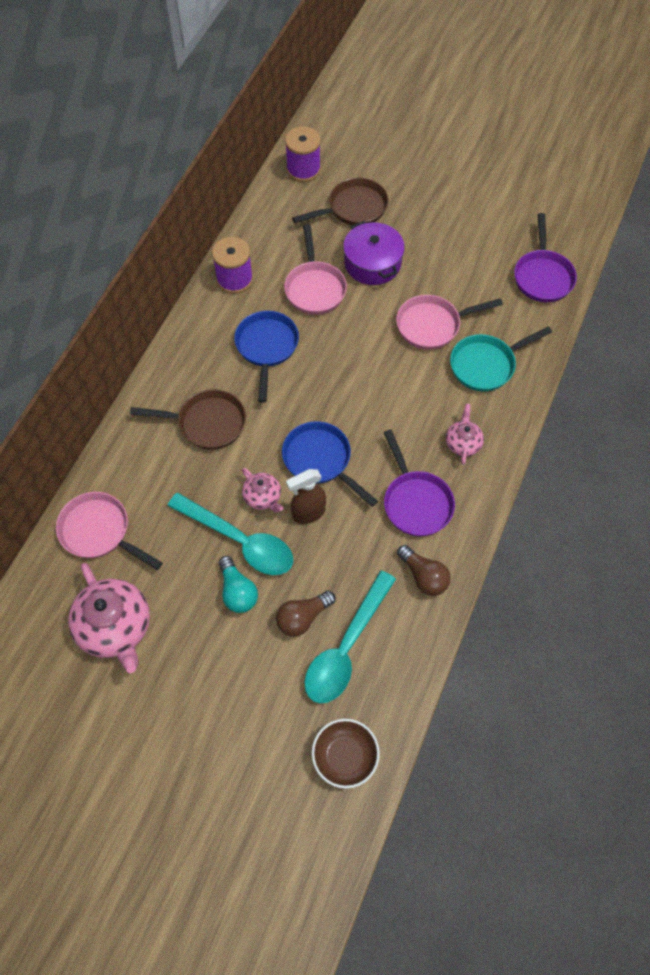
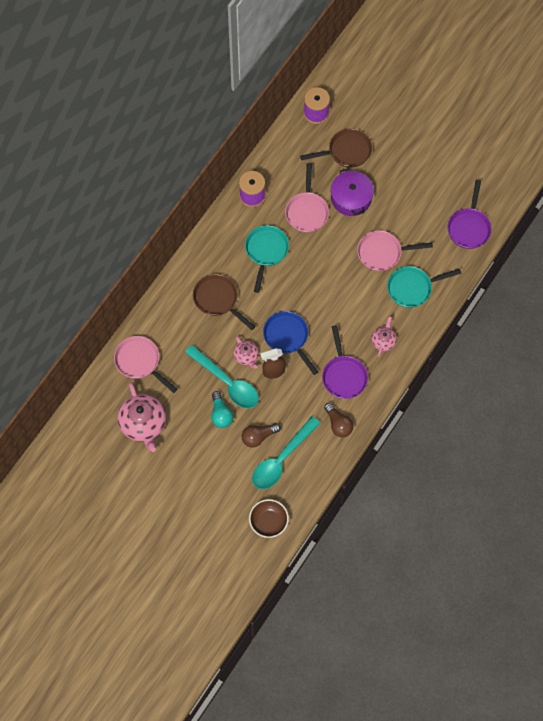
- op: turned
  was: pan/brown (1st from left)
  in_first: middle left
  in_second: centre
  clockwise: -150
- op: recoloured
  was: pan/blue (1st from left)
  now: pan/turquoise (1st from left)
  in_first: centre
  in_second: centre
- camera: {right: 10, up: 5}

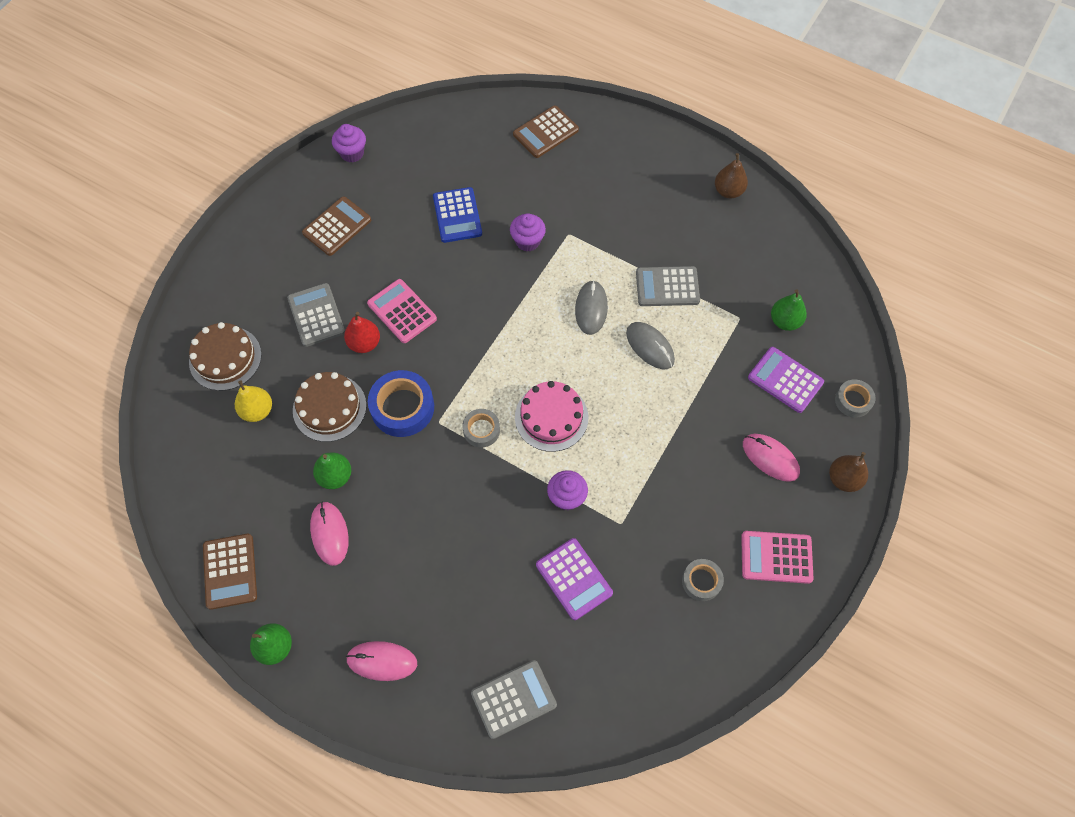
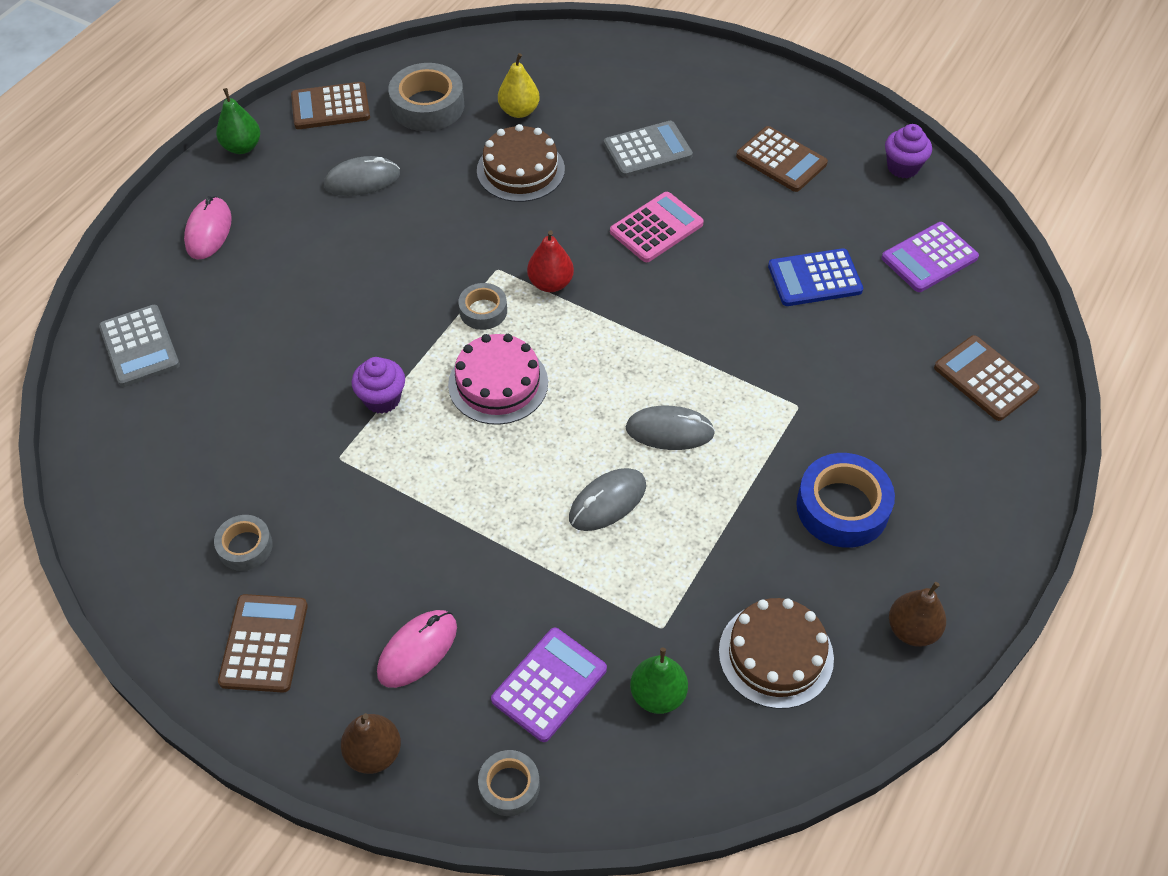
- op: recoloured
  was: calculator/pink (2nd from left)
  now: calculator/brown (1st from left)
  in_first: bottom right
  in_second: bottom left
- op: recoloured
  was: mouse/pink (1st from left)
  now: mouse/grey (1st from left)
  in_first: middle left
  in_second: top left
- op: added
  now: tape/grey (2nd from left)
  in_second: top centre
- op: moved
  was: pear/red
  in_first: centre
  in_second: top centre
- op: moved
  was: cake/brown (1st from left in the first image)
  now: cake/brown (2nd from left)
  in_first: middle left
  in_second: bottom centre
- op: moved
  was: tape/blue
  in_first: centre
  in_second: middle right
- op: moved
  was: calculator/purple (1st from left in the first image)
  now: calculator/purple (2nd from left)
  in_first: bottom centre
  in_second: top right
- op: removed
  was: pear/green (2nd from left)
  in_first: middle left
- op: removed
  was: cupcake/purple (2nd from left)
  in_first: top centre
- op: removed
  was: calculator/grey (3rd from left)
  in_first: centre
- camera: {right: 90, up: -10}

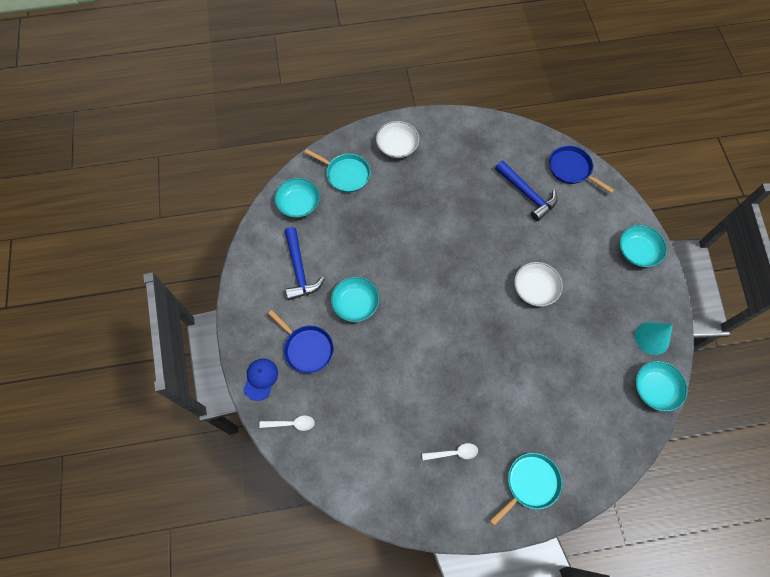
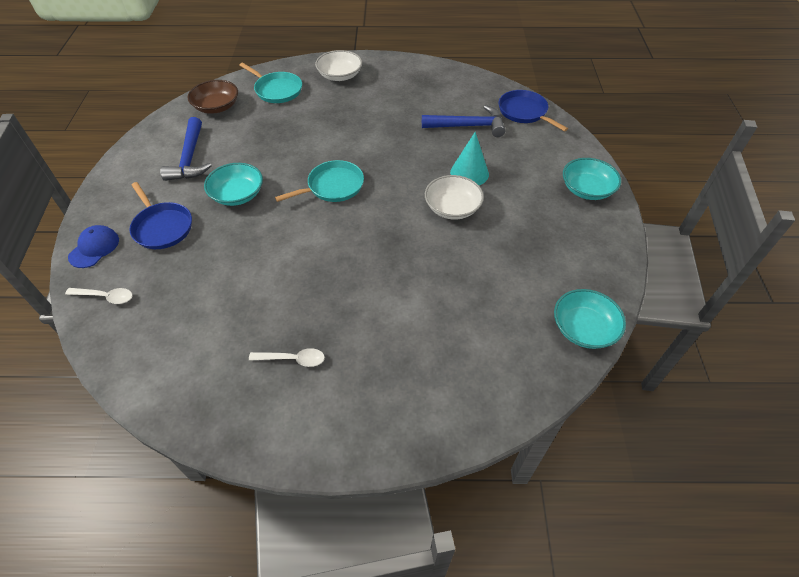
- op: recoloured
  was: bowl/turquoise (1st from left)
  now: bowl/brown
  in_first: centre
  in_second: top left
- op: moved
  was: pan/turquoise (2nd from left)
  in_first: bottom right
  in_second: top centre
- op: turned
  was: hammer/blue (2nd from left)
  in_first: top right
  in_second: top centre
  clockwise: -60
- op: moved
  was: cone/turquoise
  in_first: middle right
  in_second: top centre
- camera: {right: 10, up: -15}

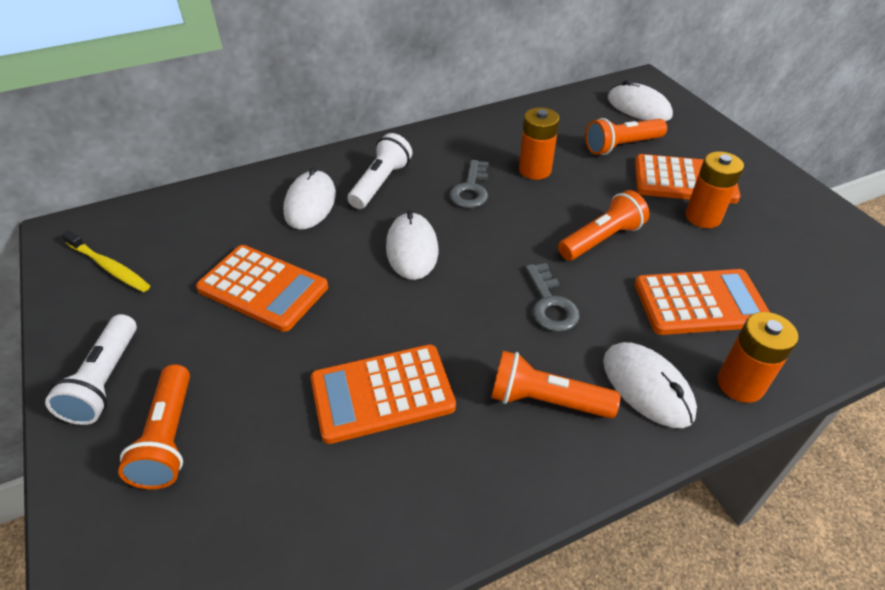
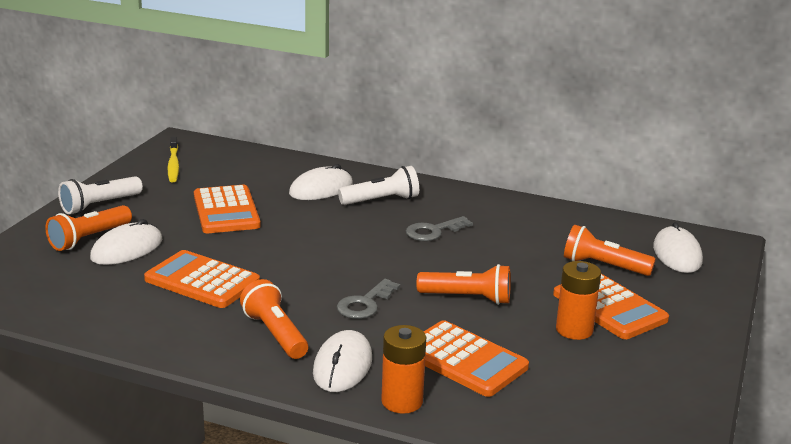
- op: moved
  was: mouse/white (2nd from left in the first image)
  now: mouse/white (1st from left)
  in_first: centre
  in_second: middle left
- op: removed
  was: battery/orange (1st from left)
  in_first: top centre
- camera: {right: 45, up: -20}

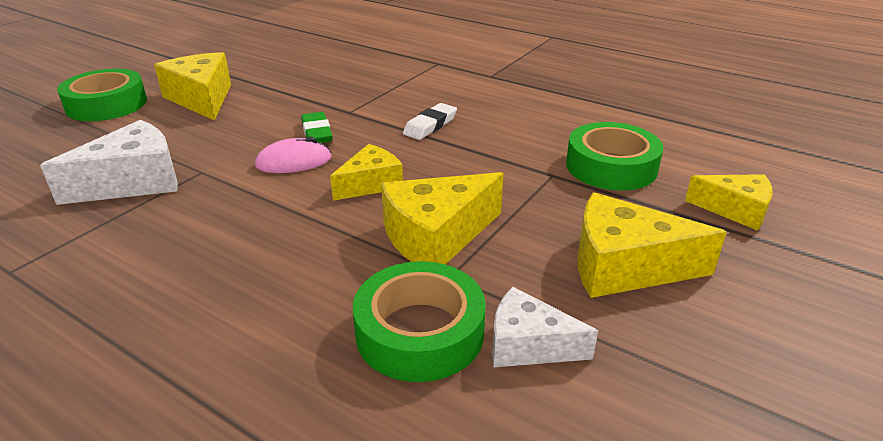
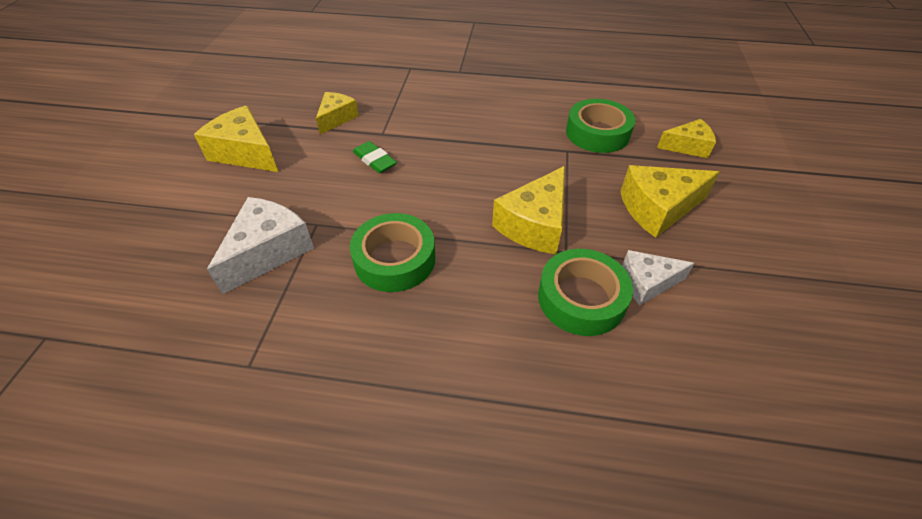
- op: moved
  was: cheese/yellow (2nd from left)
  in_first: centre
  in_second: top centre
- op: moved
  was: tape/green (1st from left)
  in_first: top left
  in_second: centre
- op: removed
  was: mouse/pink
  in_first: middle left
- op: removed
  was: eraser/white
  in_first: top centre
- camera: {right: -25, up: 15}

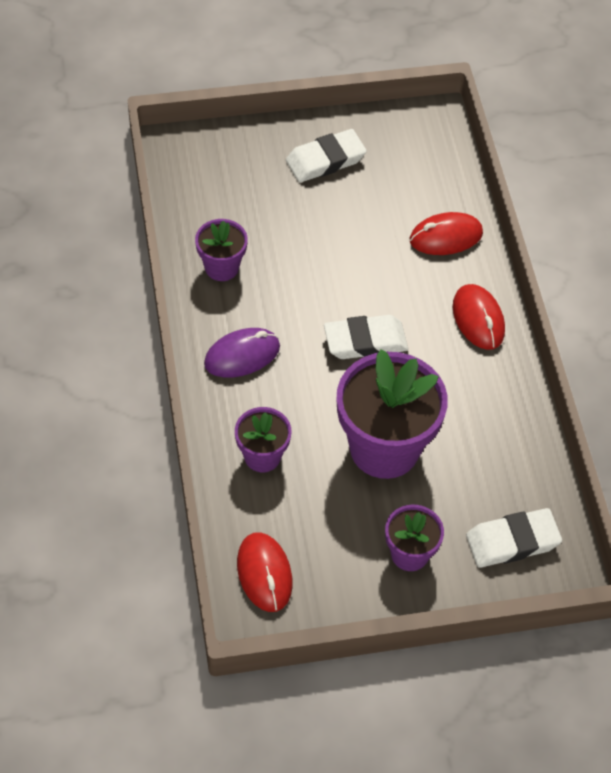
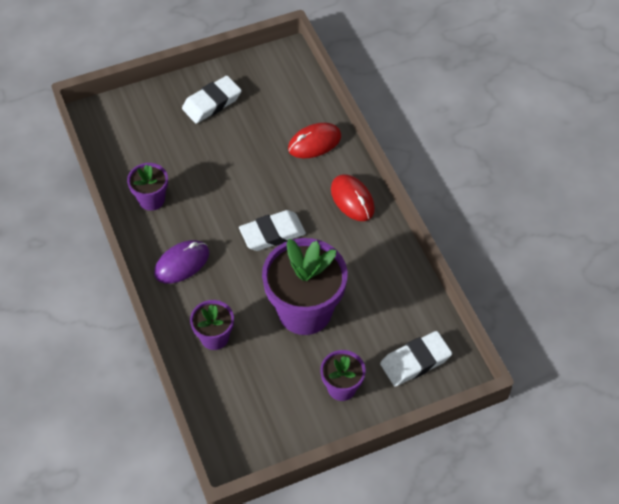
- op: removed
  was: mouse/red (1st from left)
  in_first: bottom centre
- camera: {right: -10, up: 0}

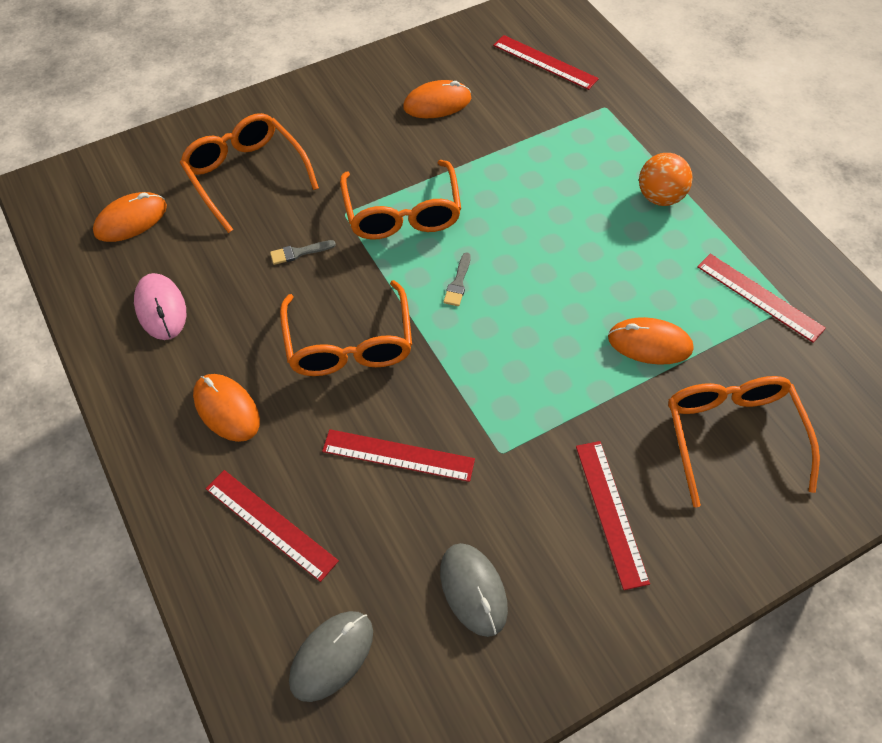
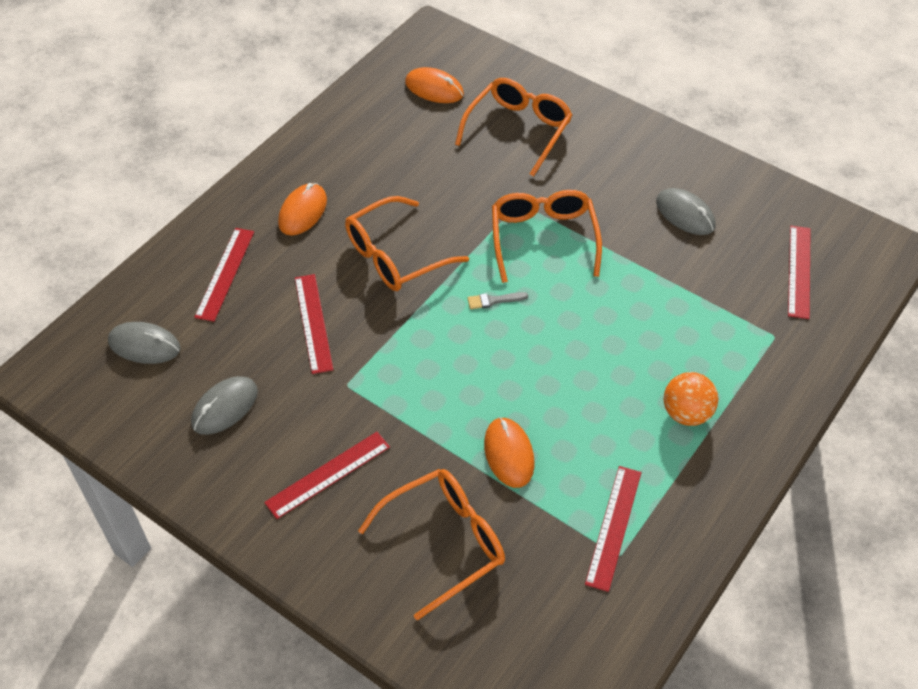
- op: turned
  was: glasses/orange (3rd from left in the first image)
  in_first: top centre
  in_second: centre
  clockwise: 120
- op: recoloured
  was: mouse/orange (3rd from left)
  now: mouse/grey (3rd from left)
  in_first: top centre
  in_second: top right
- op: removed
  was: mouse/pink
  in_first: middle left
- op: removed
  was: brush/grey (1st from left)
  in_first: centre
- camera: {right: 65, up: -5}

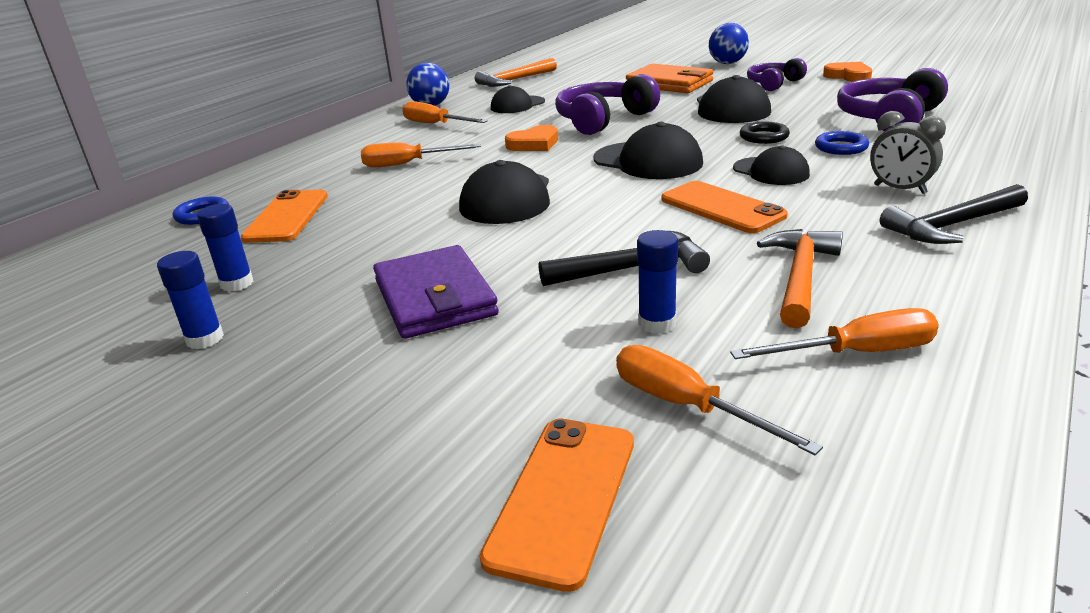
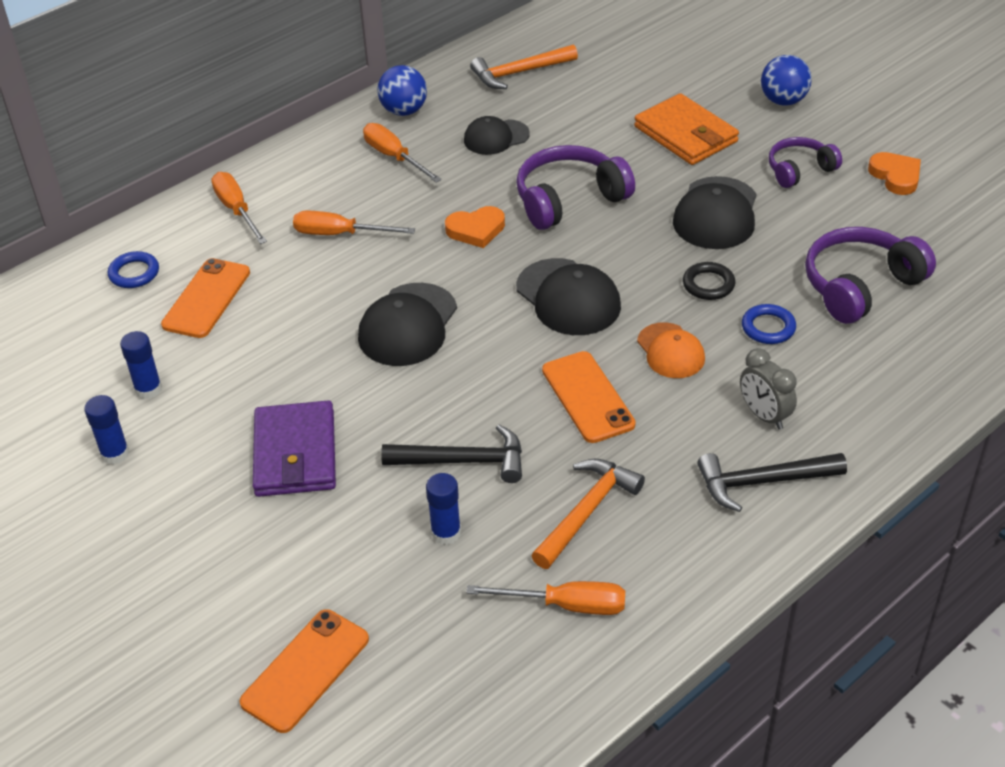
- op: moved
  was: screwdriver/orange (3rd from left in the first image)
  now: screwdriver/orange (1st from left)
  in_first: centre
  in_second: top left
- op: recoloured
  was: cap/black (5th from left)
  now: cap/orange
  in_first: top right
  in_second: middle right
- camera: {right: 15, up: 15}

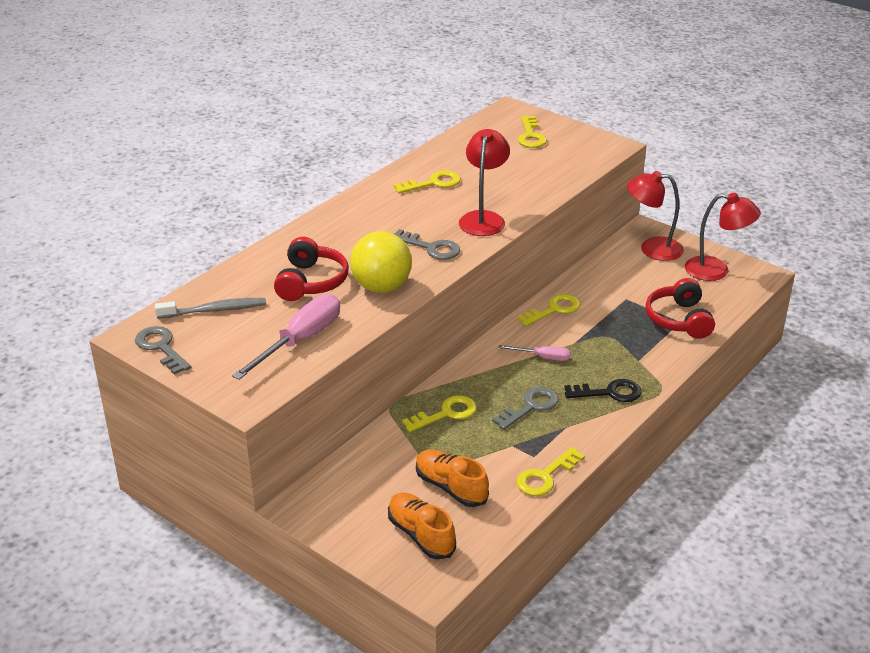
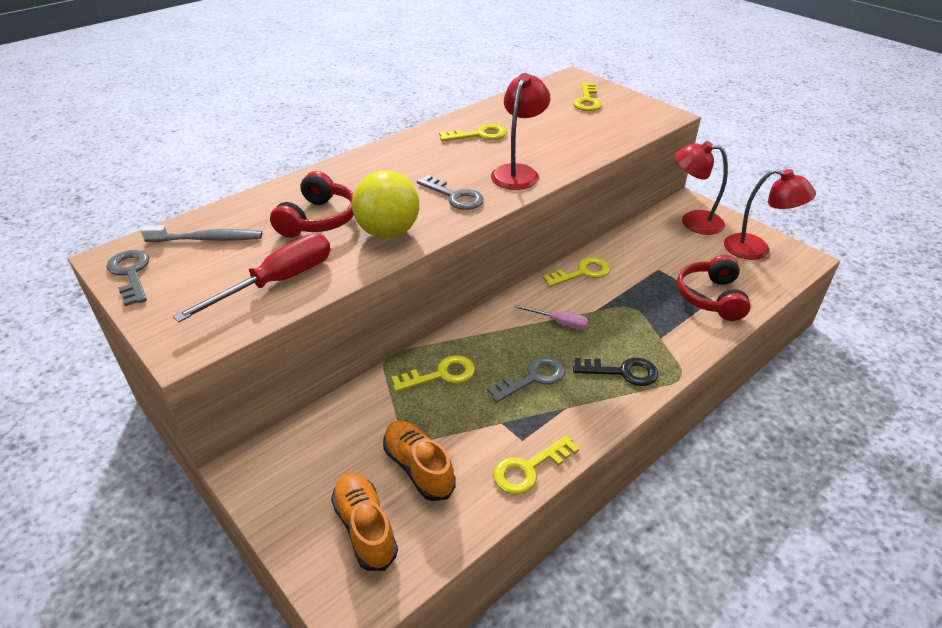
- op: recoloured
  was: screwdriver/pink (1st from left)
  now: screwdriver/red
  in_first: middle left
  in_second: middle left
- camera: {right: 10, up: 5}

